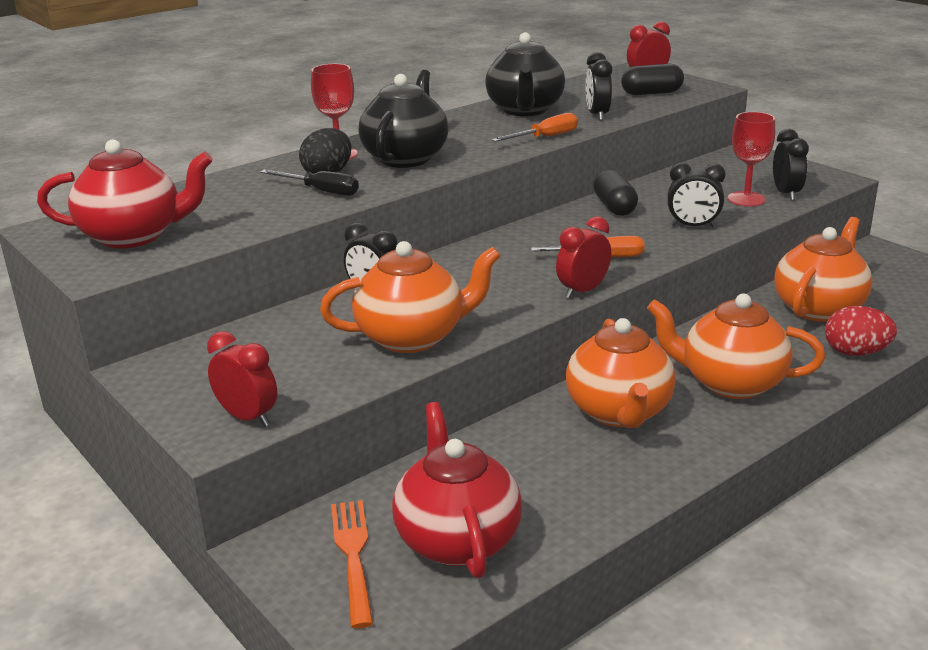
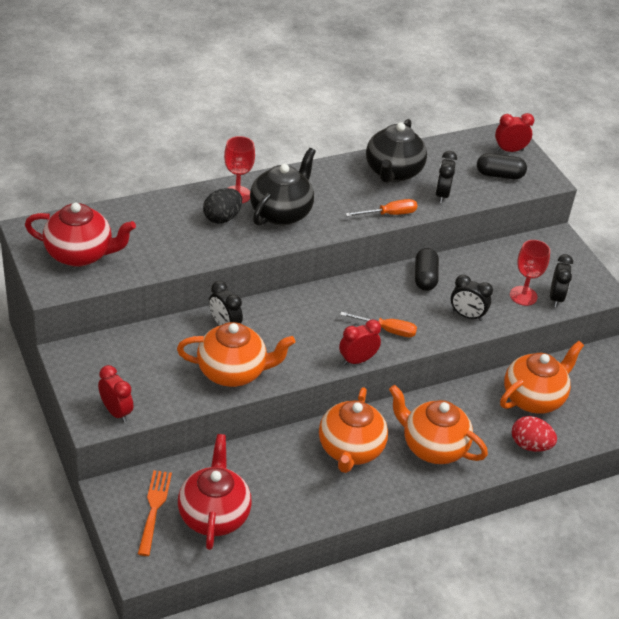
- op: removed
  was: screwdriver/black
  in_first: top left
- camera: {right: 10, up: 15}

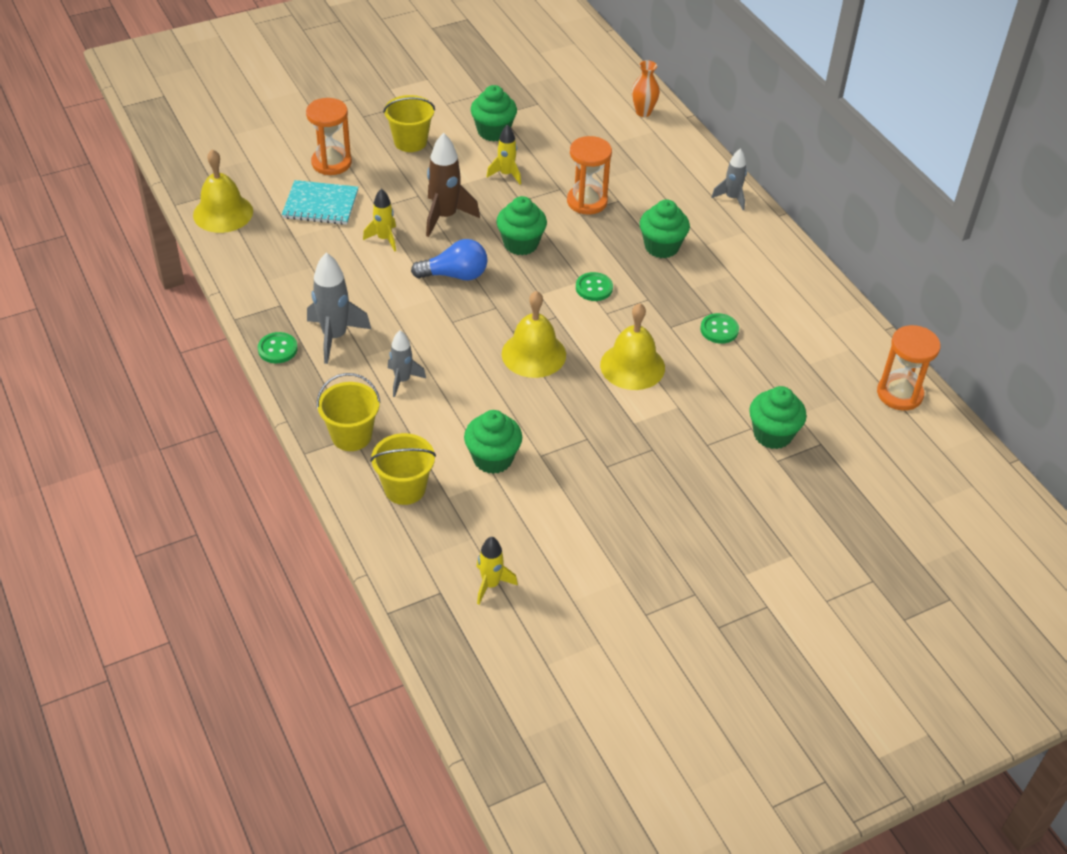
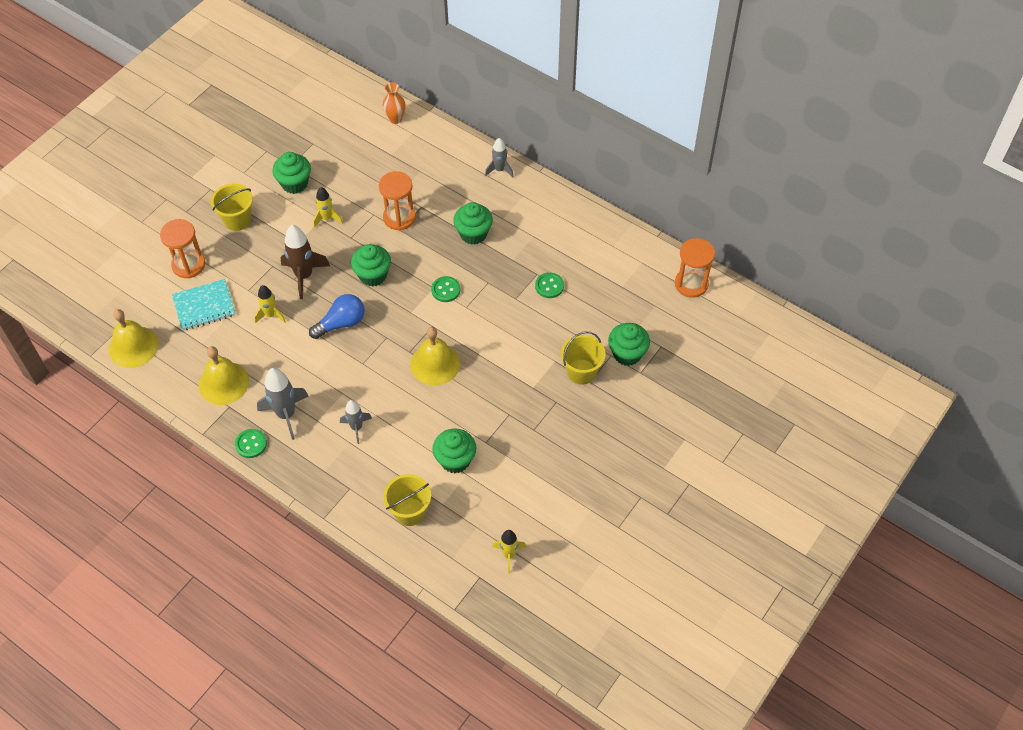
- op: moved
  was: bell/yellow (3rd from left in the first image)
  now: bell/yellow (2nd from left)
  in_first: centre
  in_second: middle left
- op: moved
  was: bucket/yellow (1st from left in the first image)
  now: bucket/yellow (3rd from left)
  in_first: middle left
  in_second: centre
- camera: {right: -25, up: 10}

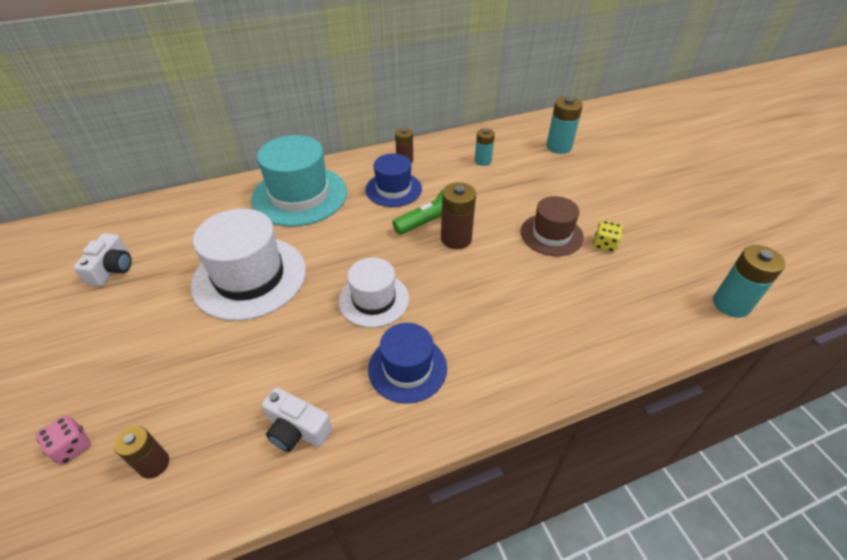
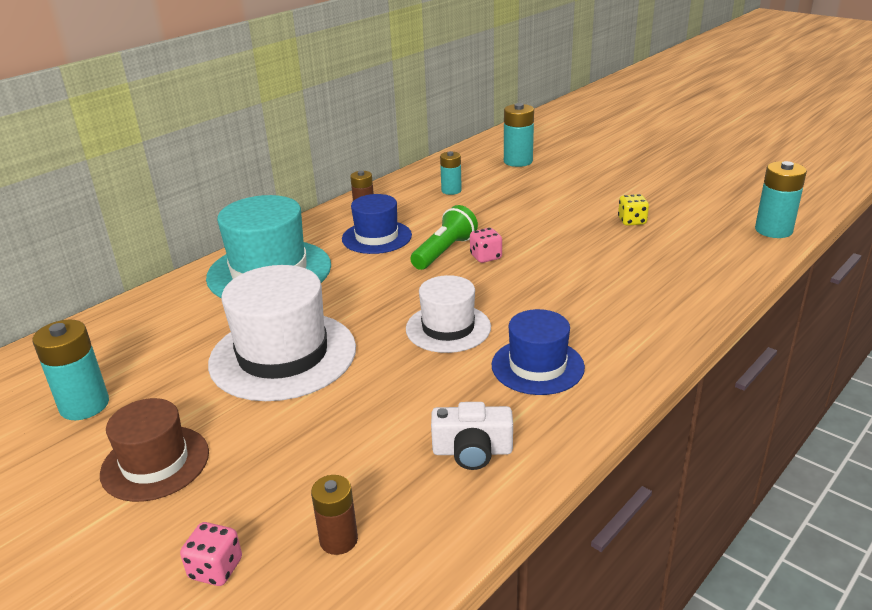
- op: replaced
  was: camera/white (1st from left)
  now: battery/turquoise (1st from left)
  in_first: middle left
  in_second: middle left
- op: moved
  was: hat/brown
  in_first: centre
  in_second: bottom left
- op: replaced
  was: battery/brown (3rd from left)
  now: dice/pink (2nd from left)
  in_first: centre
  in_second: centre
- camera: {right: -25, up: -15}

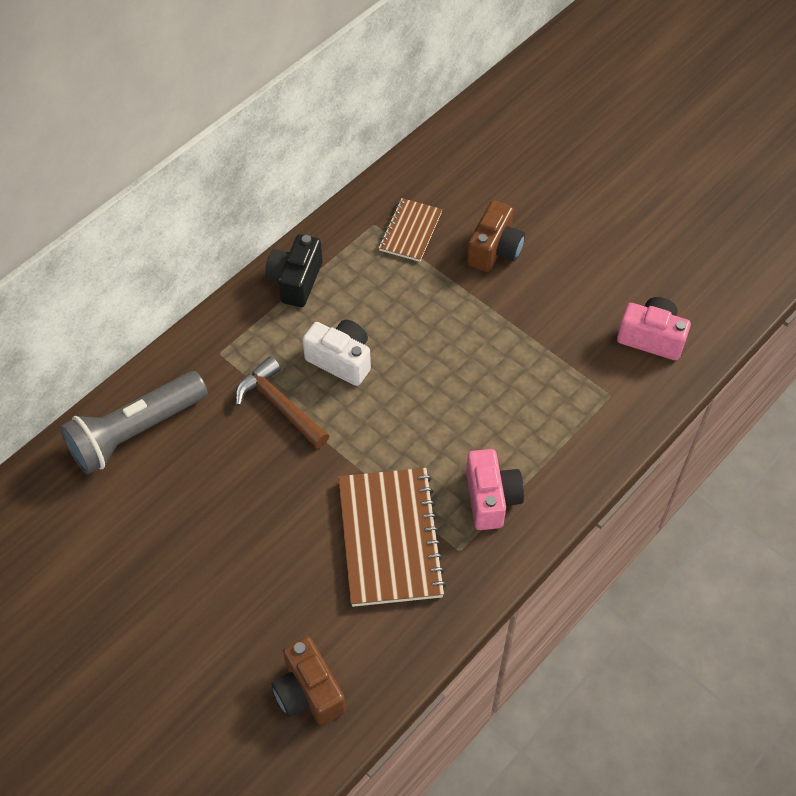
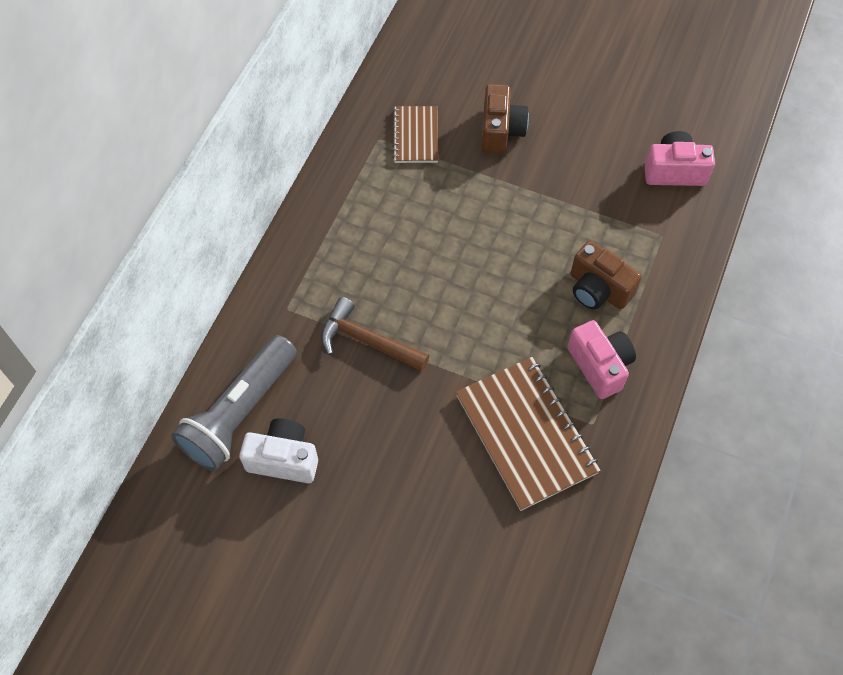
- op: moved
  was: camera/white
  in_first: centre
  in_second: bottom left
- op: moved
  was: camera/brown (1st from left in the first image)
  now: camera/brown (2nd from left)
  in_first: bottom centre
  in_second: middle right
- op: removed
  was: camera/black
  in_first: centre
- camera: {right: -20, up: 5}

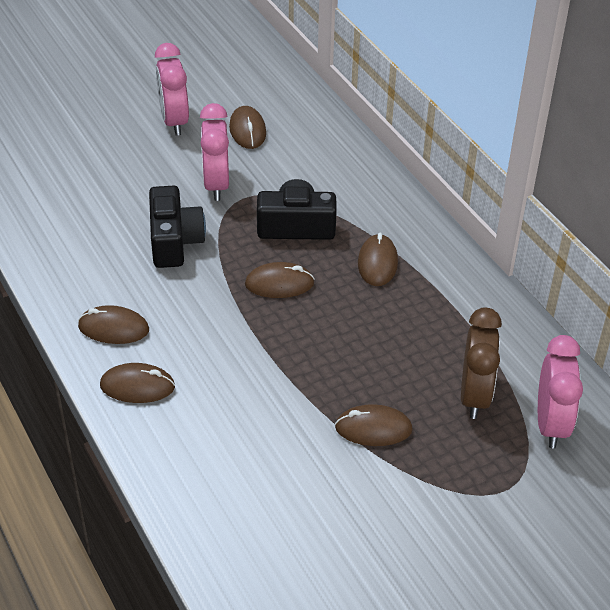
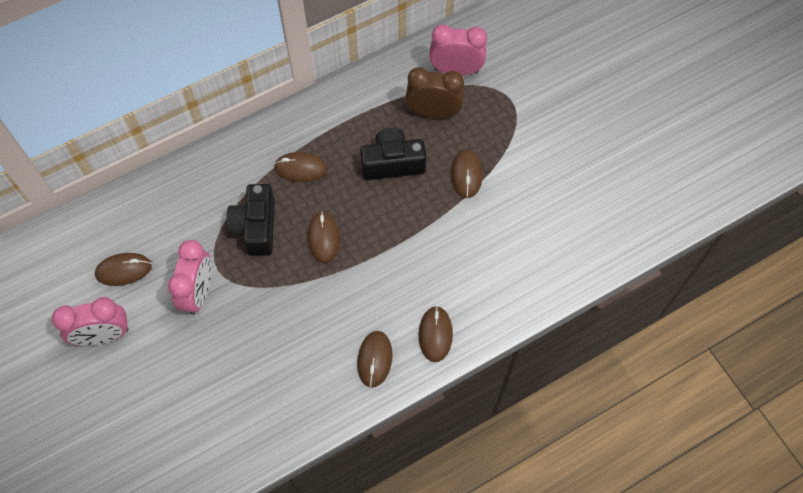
- op: turned
  was: clock/pink (2nd from left)
  in_first: top centre
  in_second: middle left
  clockwise: -75
- op: moved
  was: camera/black (1st from left in the first image)
  now: camera/black (2nd from left)
  in_first: middle left
  in_second: top centre
- camera: {right: -90, up: 20}

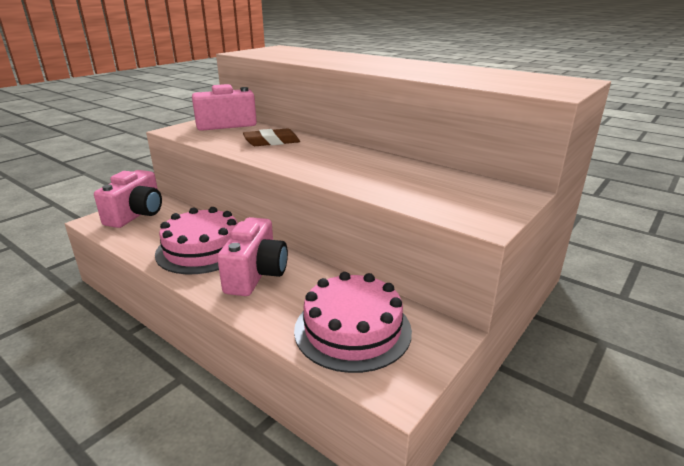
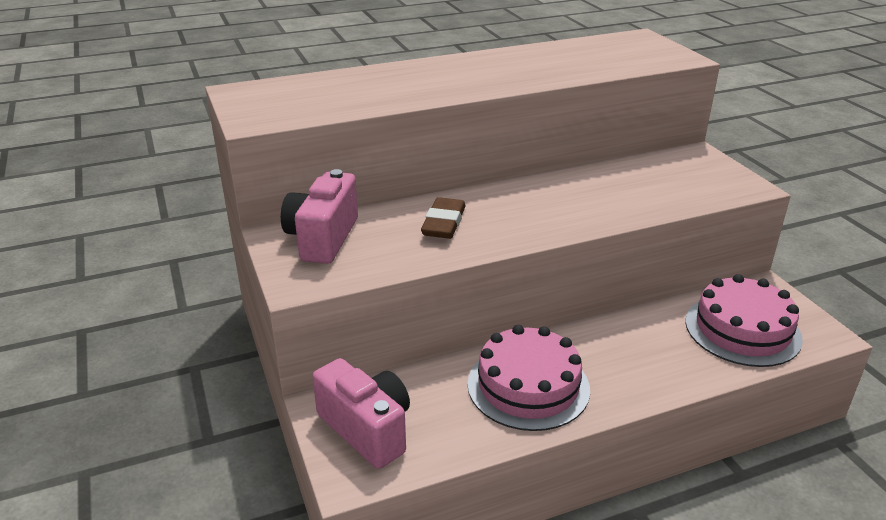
- op: removed
  was: camera/pink (3rd from left)
  in_first: centre
- camera: {right: -60, up: 5}

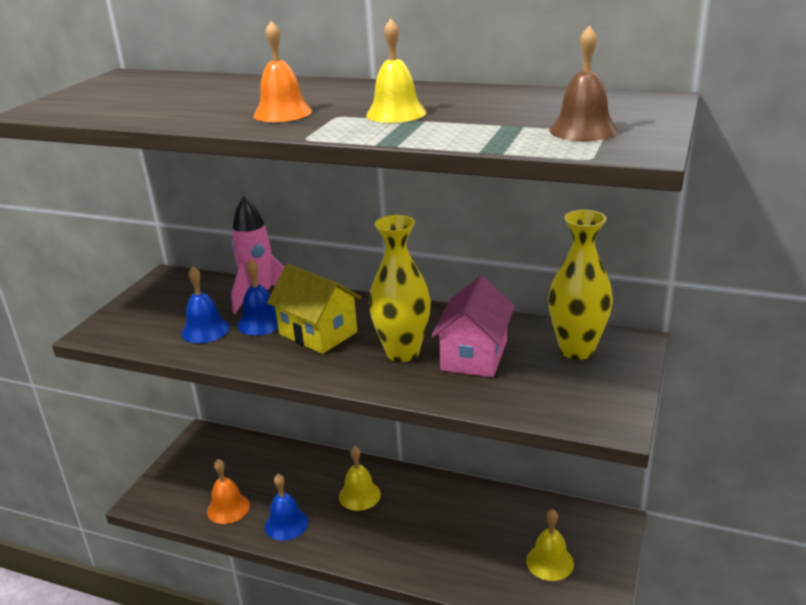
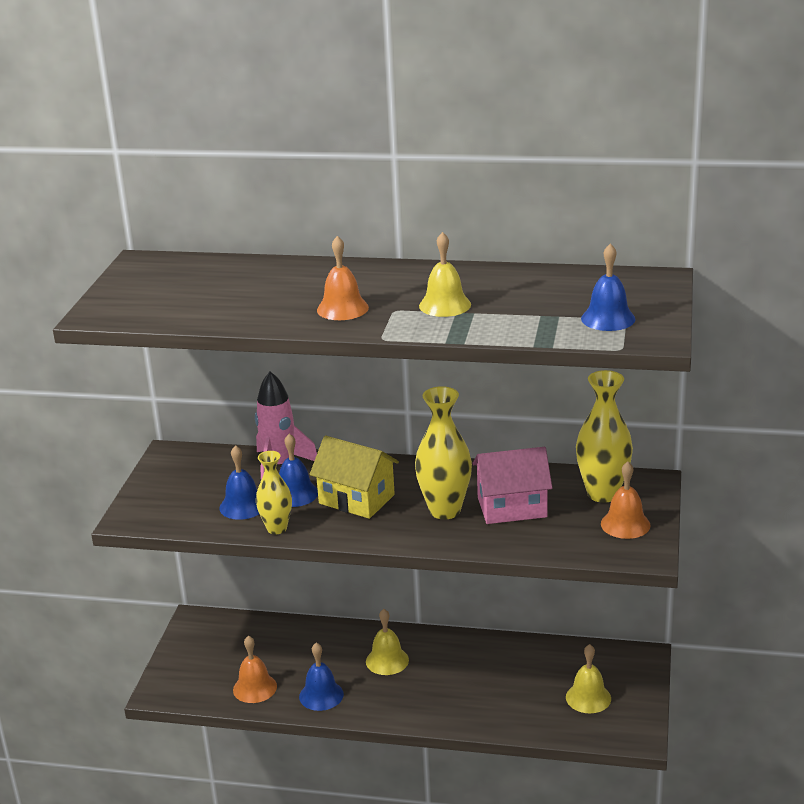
- op: added
  now: vase/yellow (1st from left)
  in_second: centre
- op: turned
  was: house/pink
  in_first: centre
  in_second: centre
  clockwise: 75
- op: recoloured
  was: bell/brown
  now: bell/blue (4th from left)
  in_first: top right
  in_second: middle right
- op: added
  now: bell/orange (3rd from left)
  in_second: middle right
- camera: {right: -10, up: 0}

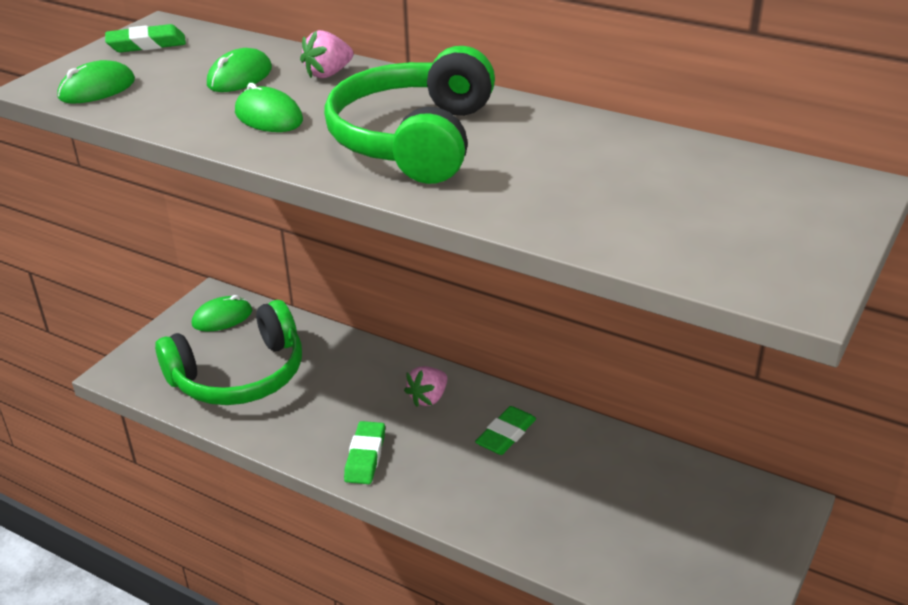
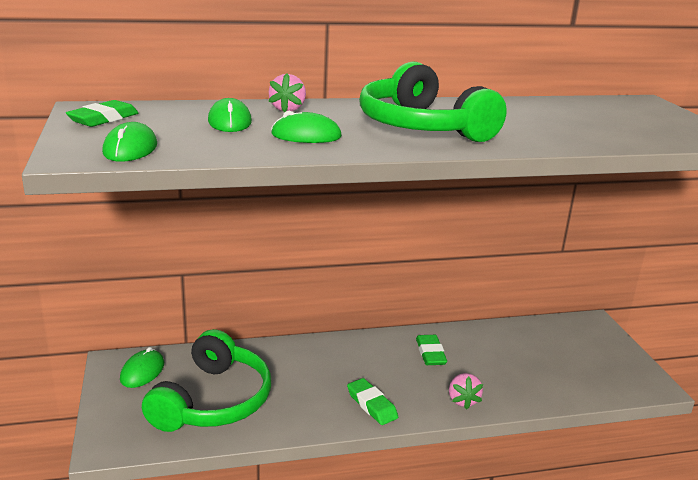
- op: moved
  was: strawberry/pink (2nd from left)
  in_first: centre
  in_second: bottom right
- camera: {right: -45, up: -10}

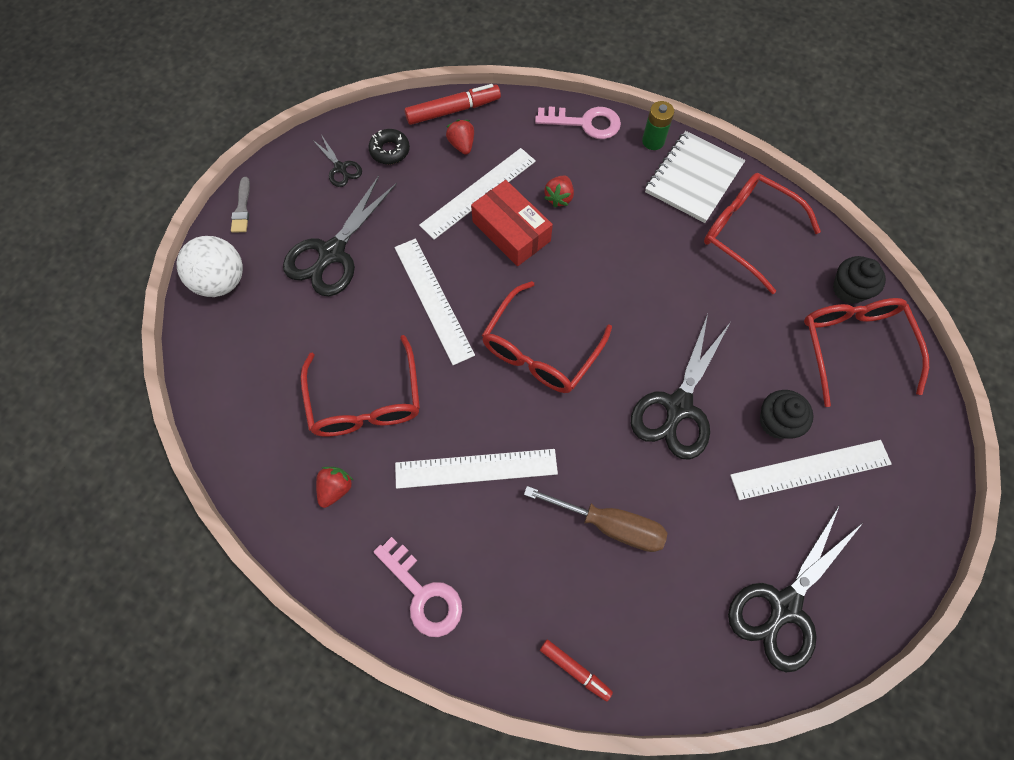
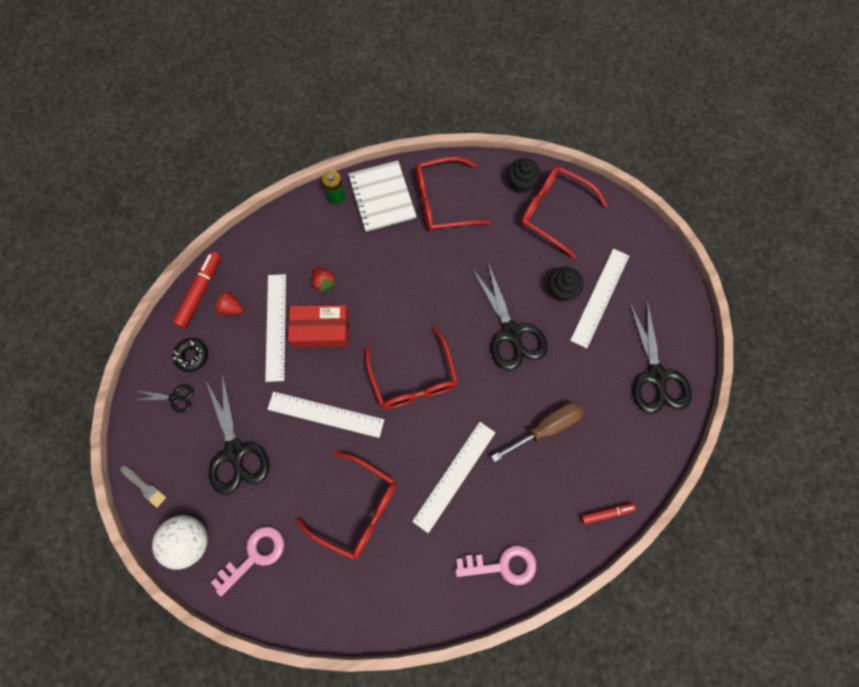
- op: moved
  was: key/pink (2nd from left in the first image)
  now: key/pink (1st from left)
  in_first: top centre
  in_second: bottom left
- op: removed
  was: strawberry/red (1st from left)
  in_first: middle left
- camera: {right: -50, up: 5}

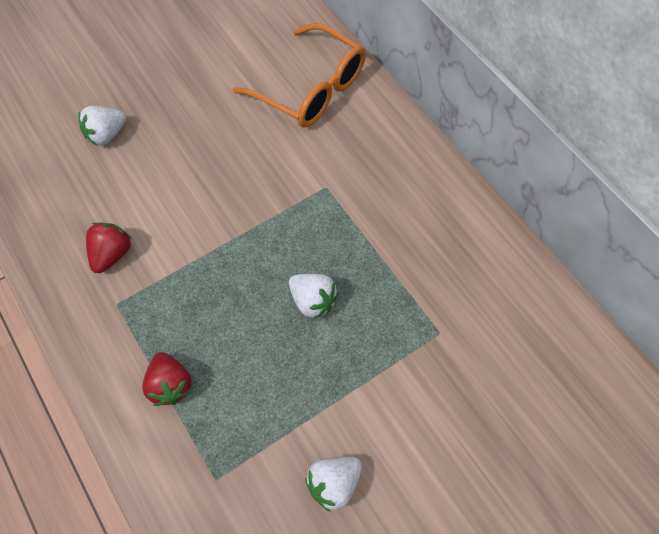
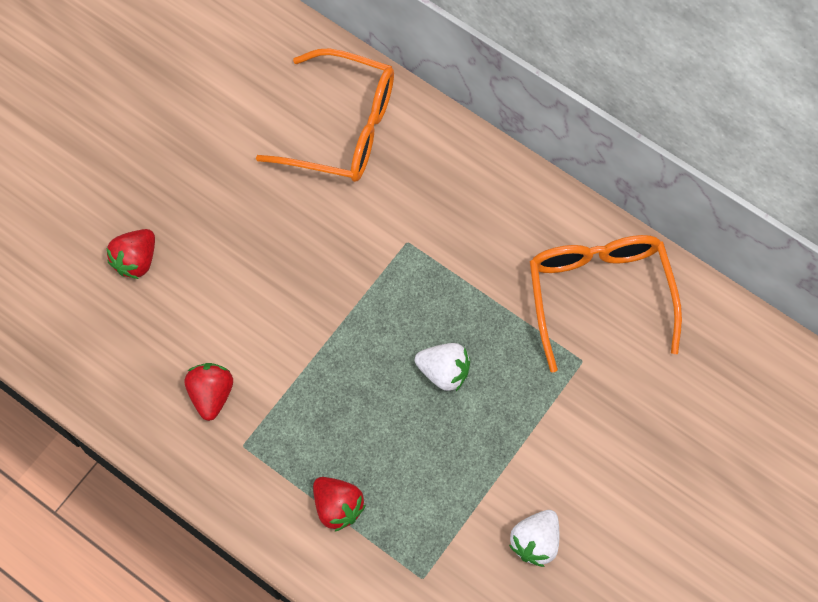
- op: recoloured
  was: strawberry/white (1st from left)
  now: strawberry/red (1st from left)
  in_first: top left
  in_second: middle left
- op: added
  now: glasses/orange (2nd from left)
  in_second: middle right
- camera: {right: -20, up: 5}

